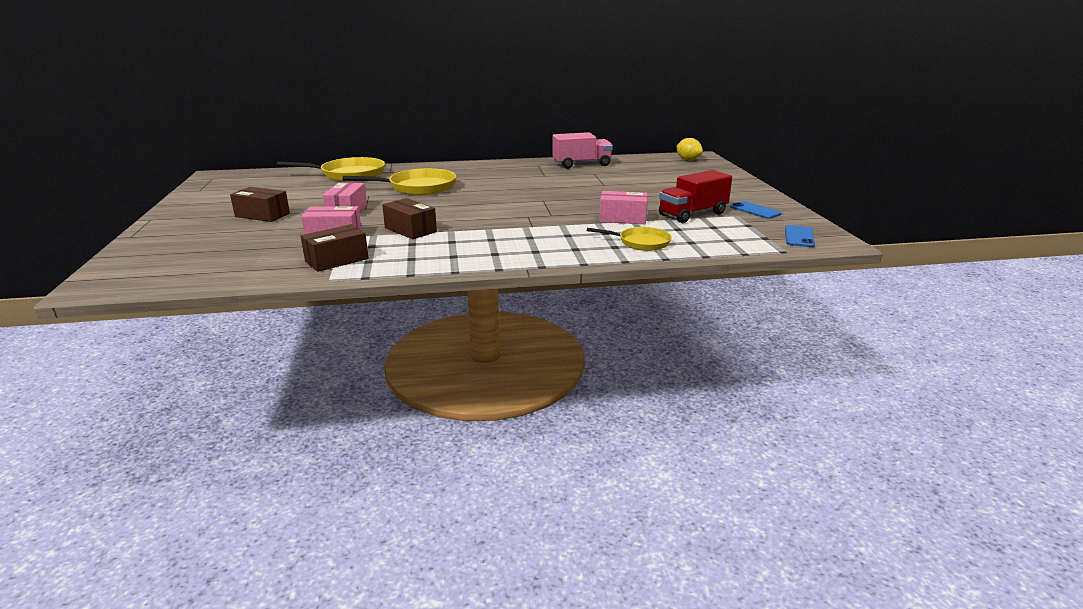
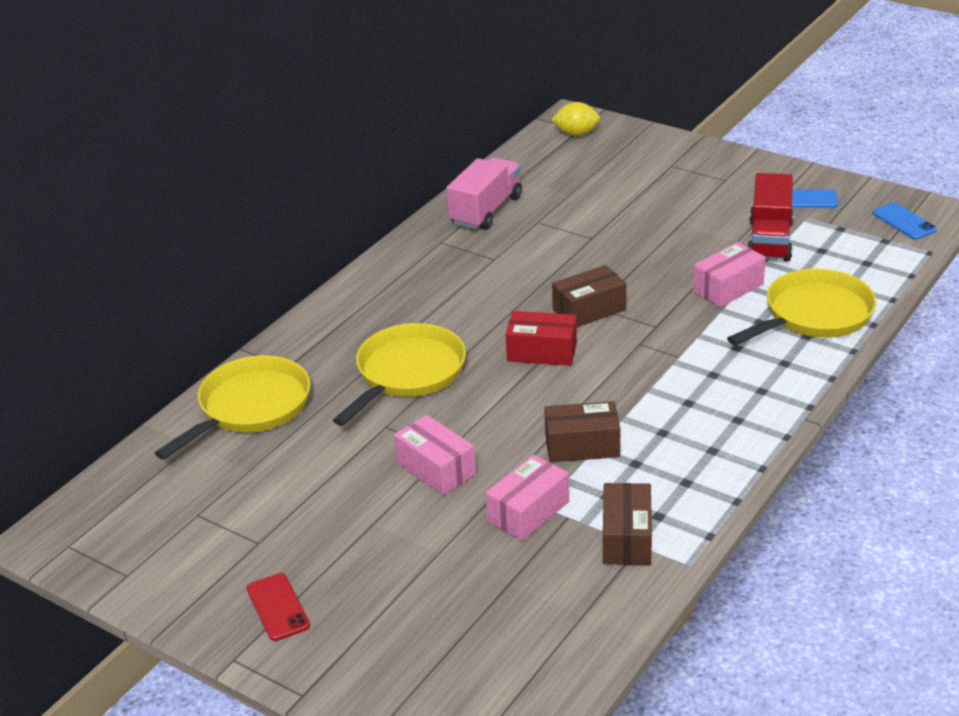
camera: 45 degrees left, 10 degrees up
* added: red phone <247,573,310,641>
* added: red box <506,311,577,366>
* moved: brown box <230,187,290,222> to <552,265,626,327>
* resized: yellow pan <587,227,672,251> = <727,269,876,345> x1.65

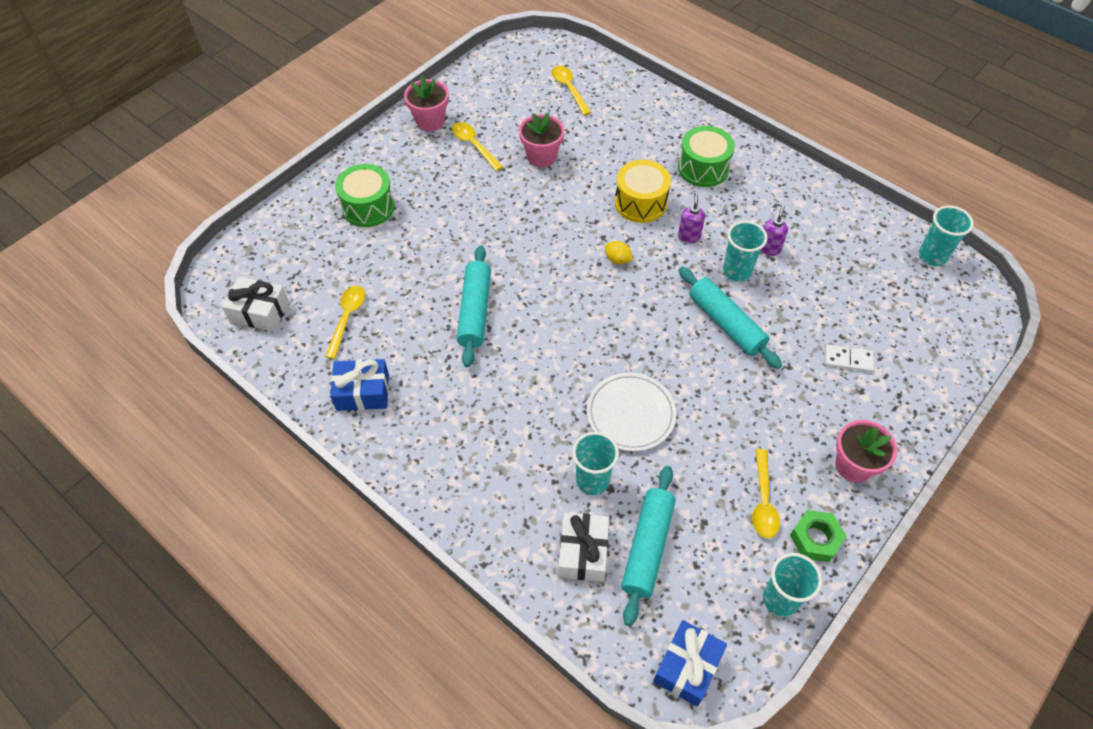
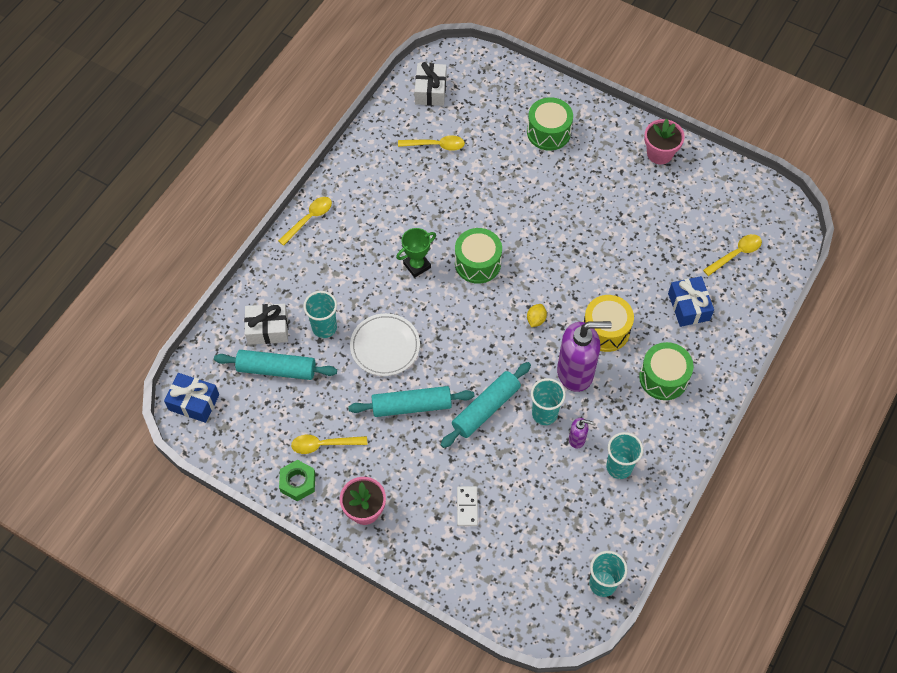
camera: 80 degrees right, 5 degrees up
* removed: pink flower pot <519,113,565,167>
* added: green trophy <396,228,436,278>
* added: green drum <455,228,502,284>
* moved: blue gift <330,359,389,411> to <668,276,714,327>
* moved: yellow spoon <452,122,503,171> to <278,197,332,246>
* moved: turquoise rolling pin <457,246,491,367> to <348,386,474,417>
* moved: turquoise cup <763,553,822,617> to <606,432,643,479>
* resized: purple soap dispenser <678,192,705,243> = <557,321,612,392> x2.21

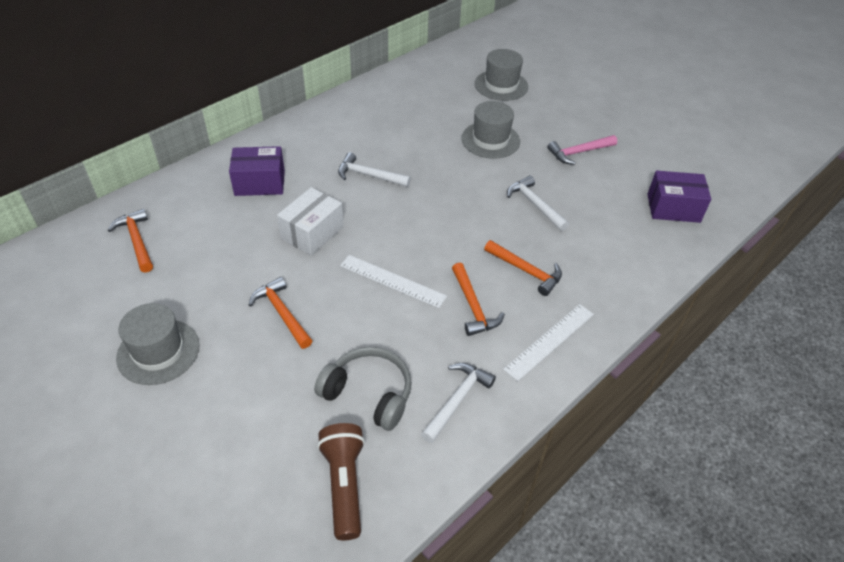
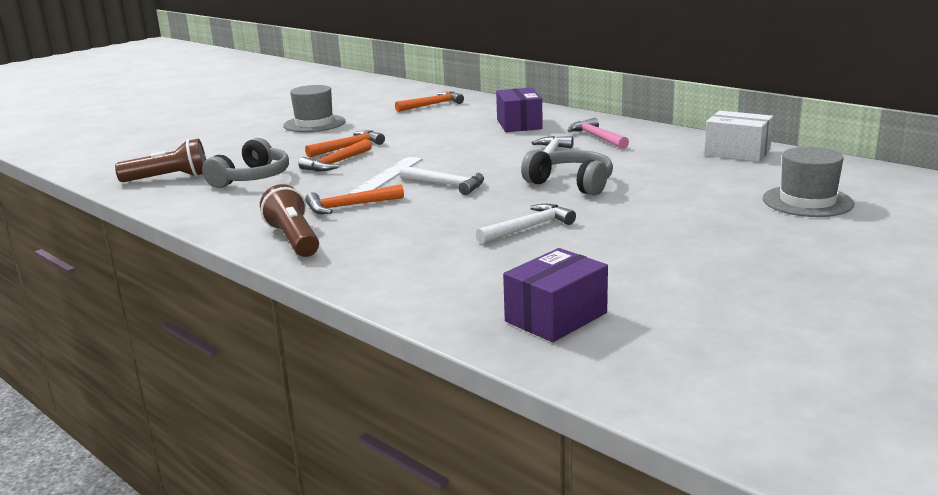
camera: 90 degrees right, 25 degrees down
* removed: grey hat <461,101,520,159>
* added: grey headphones <521,150,613,196>
* moved: white box <277,187,344,256> to <704,111,773,162>
* moved: white hammer <421,363,496,443> to <399,166,484,195>
* moved: orange hammer <484,240,562,296> to <298,139,372,172>
* moved: pink hammer <547,135,617,165> to <568,118,629,149>
* replaced: white ruler <503,304,594,381> to brown flashlight <260,184,319,257>
* turned: purple box <647,171,711,223> = <503,248,608,342> 45 degrees clockwise

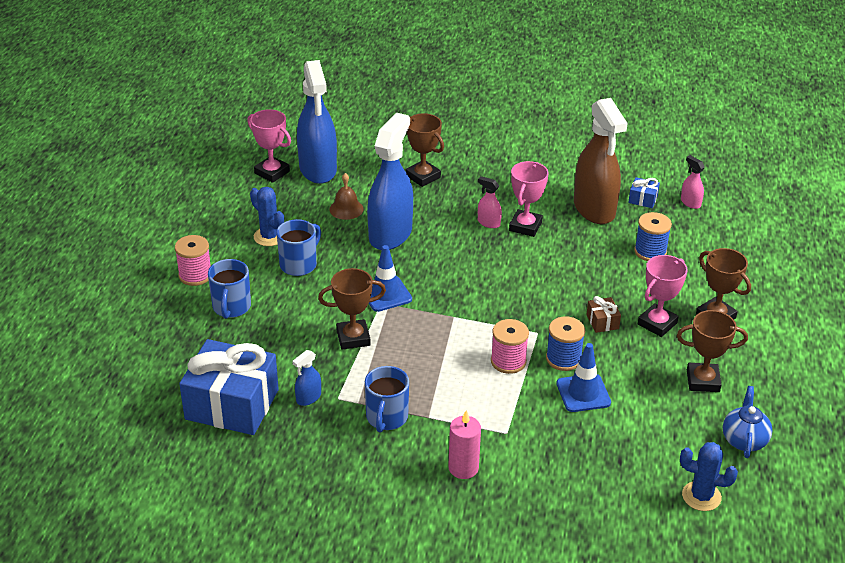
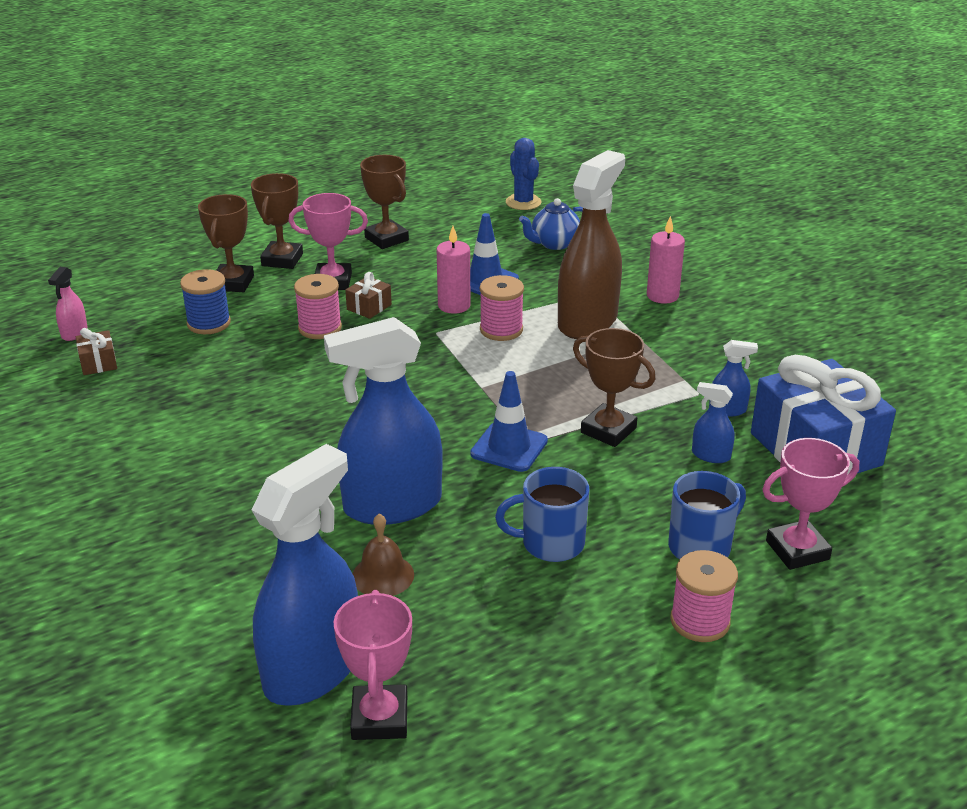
camera: 130 degrees left, 5 degrees down
* removed: blue cactus <250,187,284,246>
* removed: blue mug <365,366,409,433>
* removed: pink spray bottle <478,176,502,228>
* added: pink spool <294,274,342,339>
* added: blue spray bottle <692,382,735,463>
* moved: brown trophy <406,113,444,187> to <198,194,254,292>
* moved: pink trophy <509,161,549,237> to <763,438,859,570>
* moved: brown spray bottle <574,98,628,224> to <558,150,625,339>
* moved: blue teapot <723,386,773,458> to <519,198,583,250>
* replaced: blue spool <546,316,585,371> to pink candle <437,226,471,314>
* recoloured: blue gift <628,177,660,208> to brown gift <76,328,117,375>

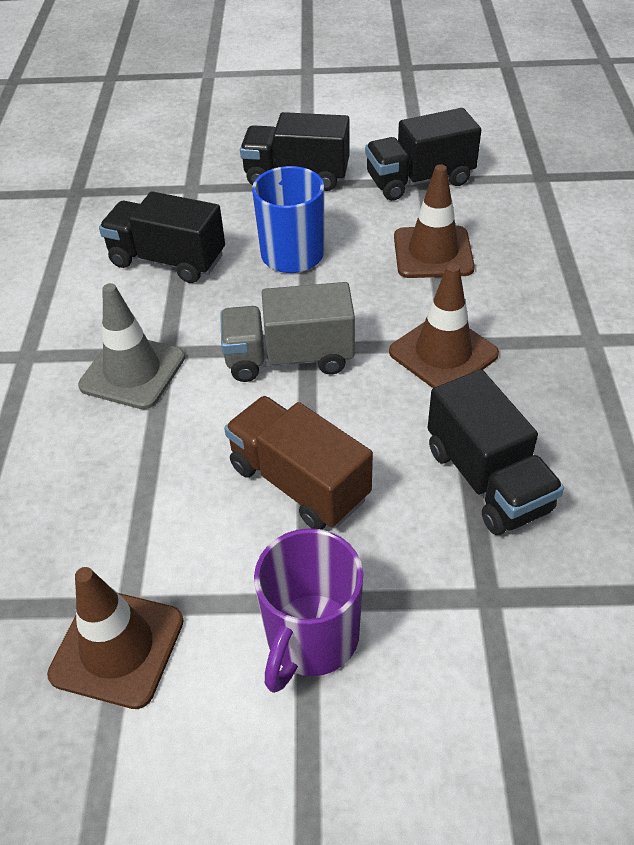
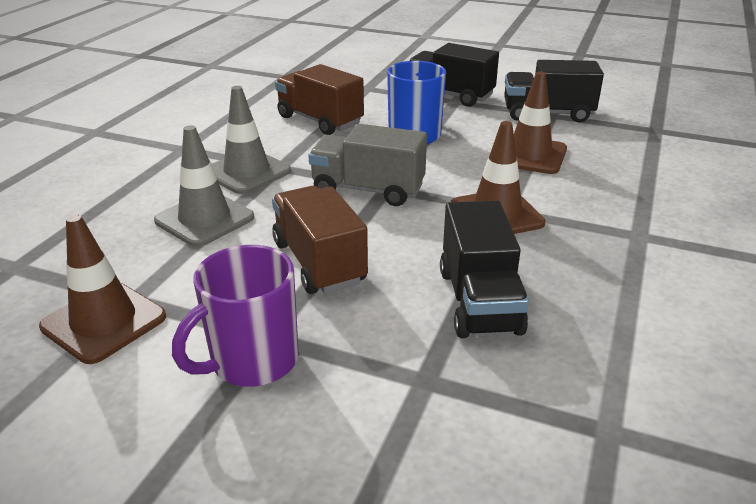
camera: 20 degrees right, 15 degrees down
* added: grey traffic cone <154,125,254,247>
* recoloured: black truck <99,191,225,283> to brown truck <275,64,364,135>

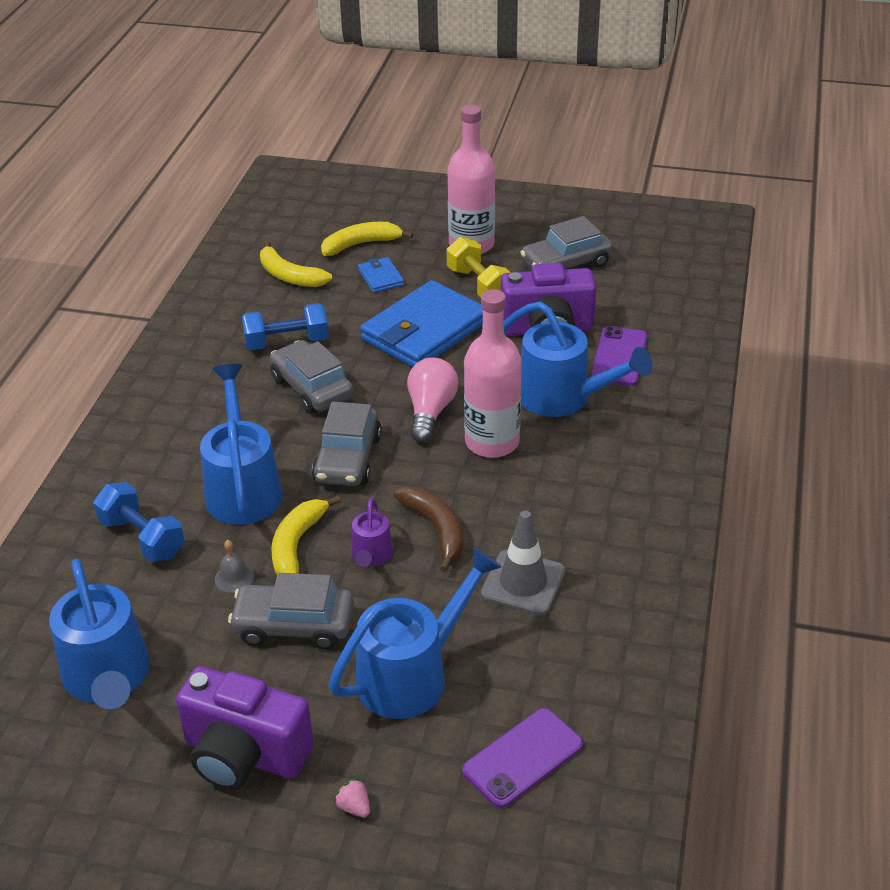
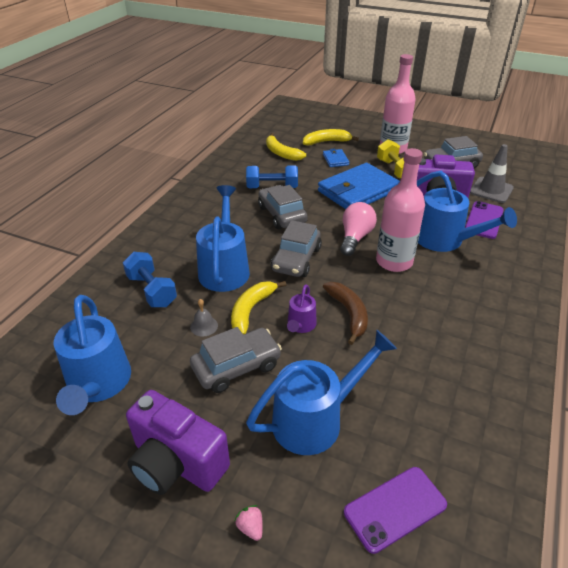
camera: 10 degrees right, 0 degrees up
* moved: grey traffic cone <481,511,565,615> to <470,144,514,203>
* turned: grey car <228,573,354,650> = <190,327,282,393> 135 degrees clockwise

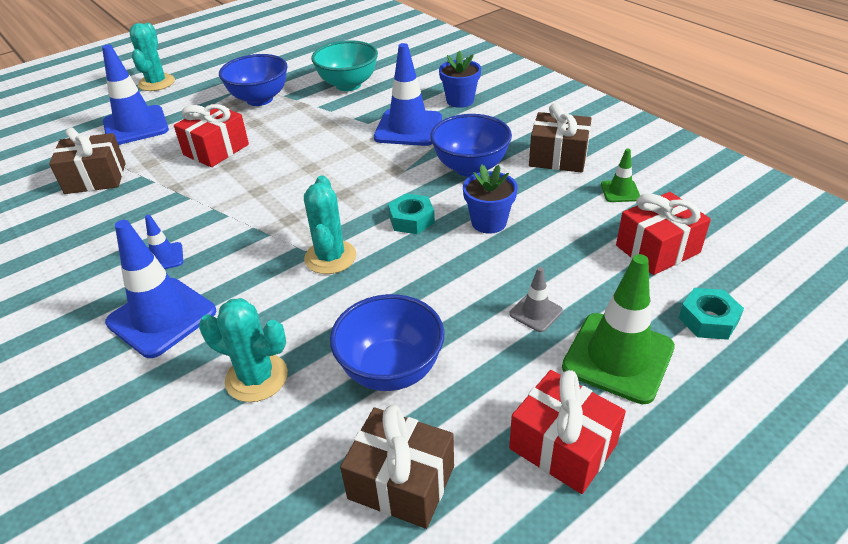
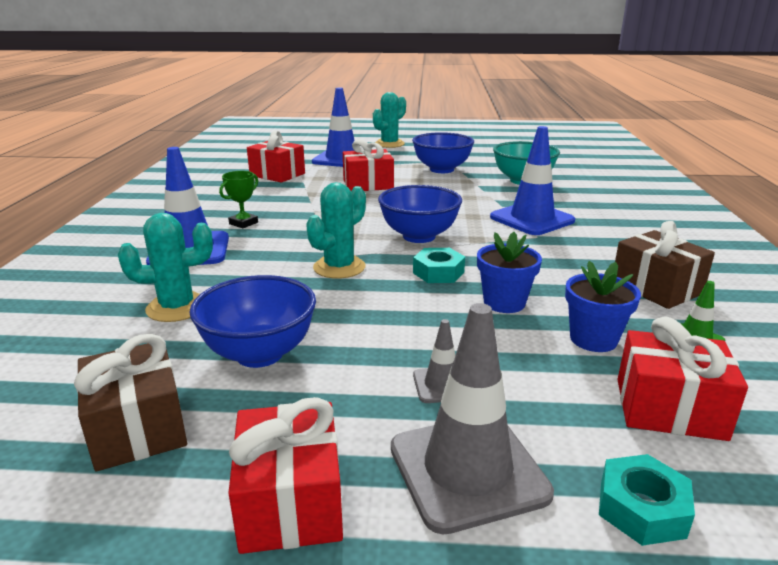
camera: 40 degrees right, 15 degrees down
* moved: blue bowl <430,114,512,177> to <378,185,462,243>
* moved: blue flower pot <439,50,481,108> to <565,261,641,352>
* replaced: blue traffic cone <145,215,183,269> to green trophy <219,171,258,228>
* recoloured: brown gift <49,127,126,194> to red gift <247,130,305,183>
* recoloured: green traffic cone <562,254,675,404> to grey traffic cone <391,303,554,534>
* turned: turquoise cactus <199,298,288,402> = <118,213,213,322> 75 degrees counterclockwise

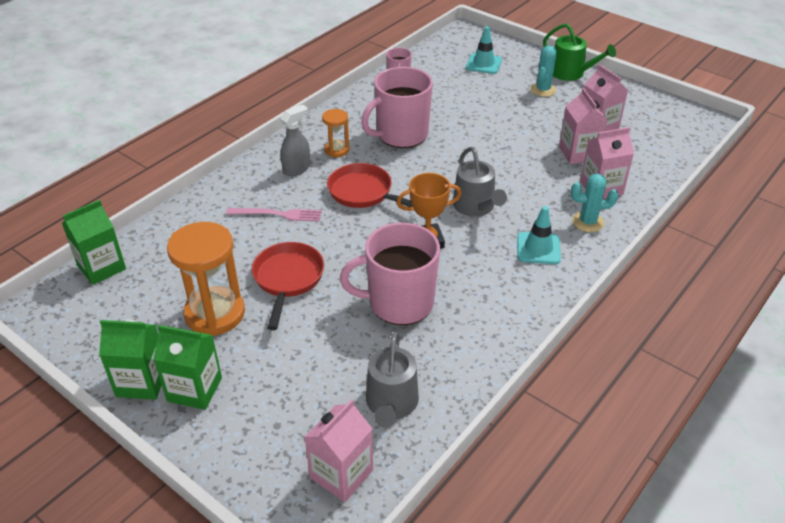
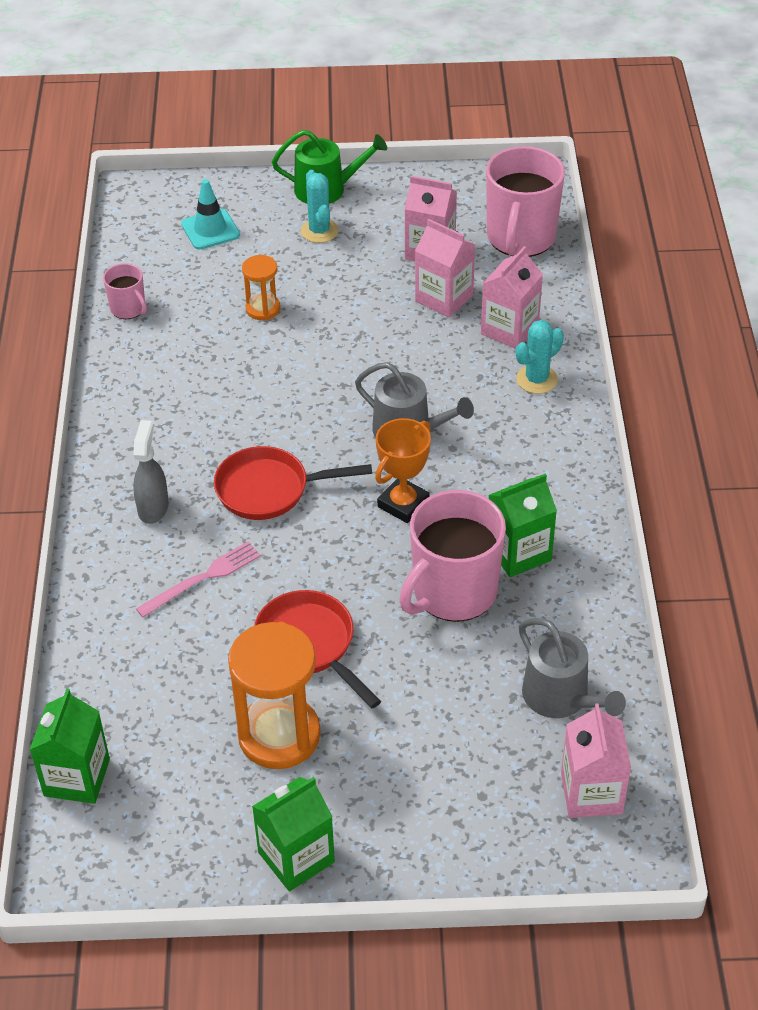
camera: 40 degrees left, 5 degrees up
* removed: turquoise traffic cone <517,206,561,264>
* moved: green carton <153,325,222,410> to <489,474,557,577>
* moved: orange hourglass <322,109,349,157> to <242,255,280,320>
* moved: pink mug <361,67,433,148> to <486,146,565,257>

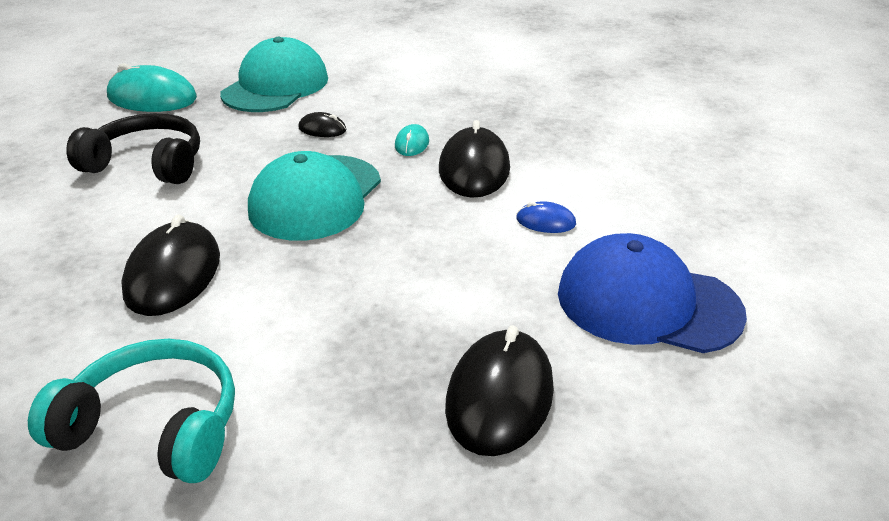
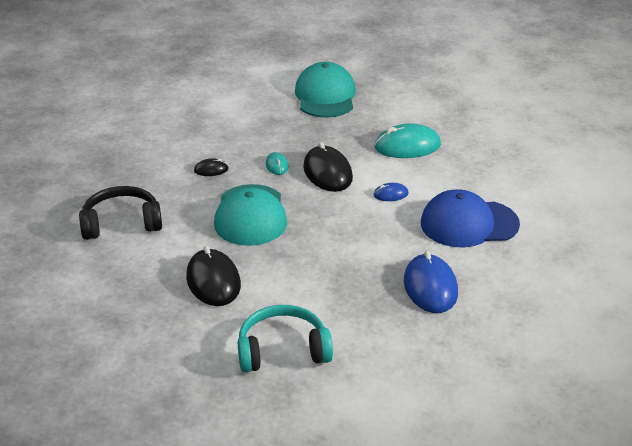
camera: 25 degrees left, 0 degrees up
* moved: turquoise mouse <107,63,197,112> to <375,123,441,158>
* moved: turquoise cap <220,37,328,112> to <295,62,356,118>
* recoloured: black mouse <445,325,554,456> to blue mouse <404,251,458,313>

